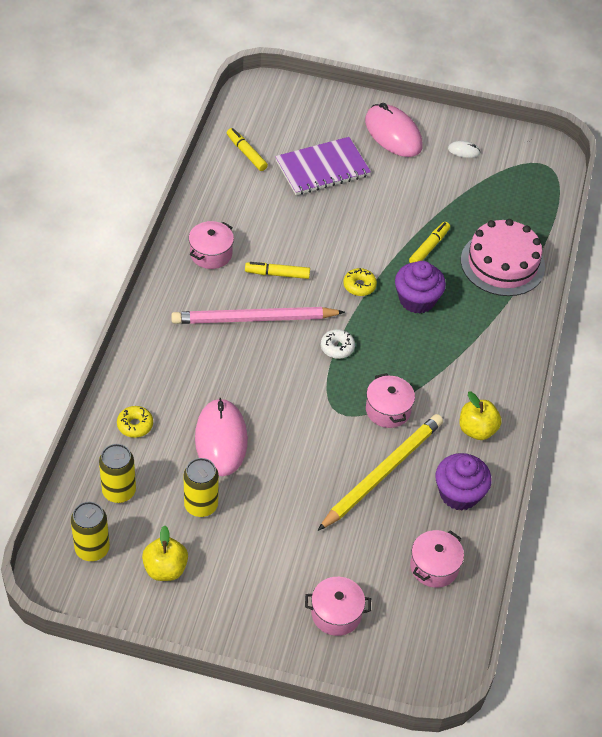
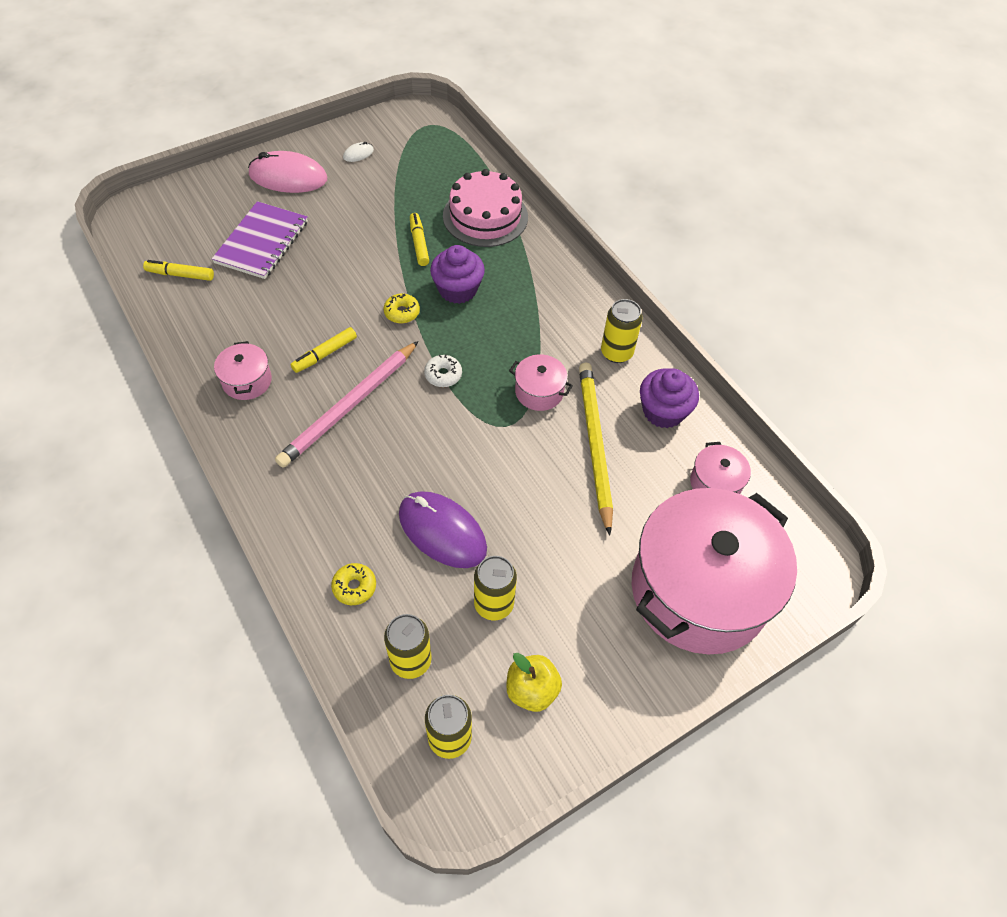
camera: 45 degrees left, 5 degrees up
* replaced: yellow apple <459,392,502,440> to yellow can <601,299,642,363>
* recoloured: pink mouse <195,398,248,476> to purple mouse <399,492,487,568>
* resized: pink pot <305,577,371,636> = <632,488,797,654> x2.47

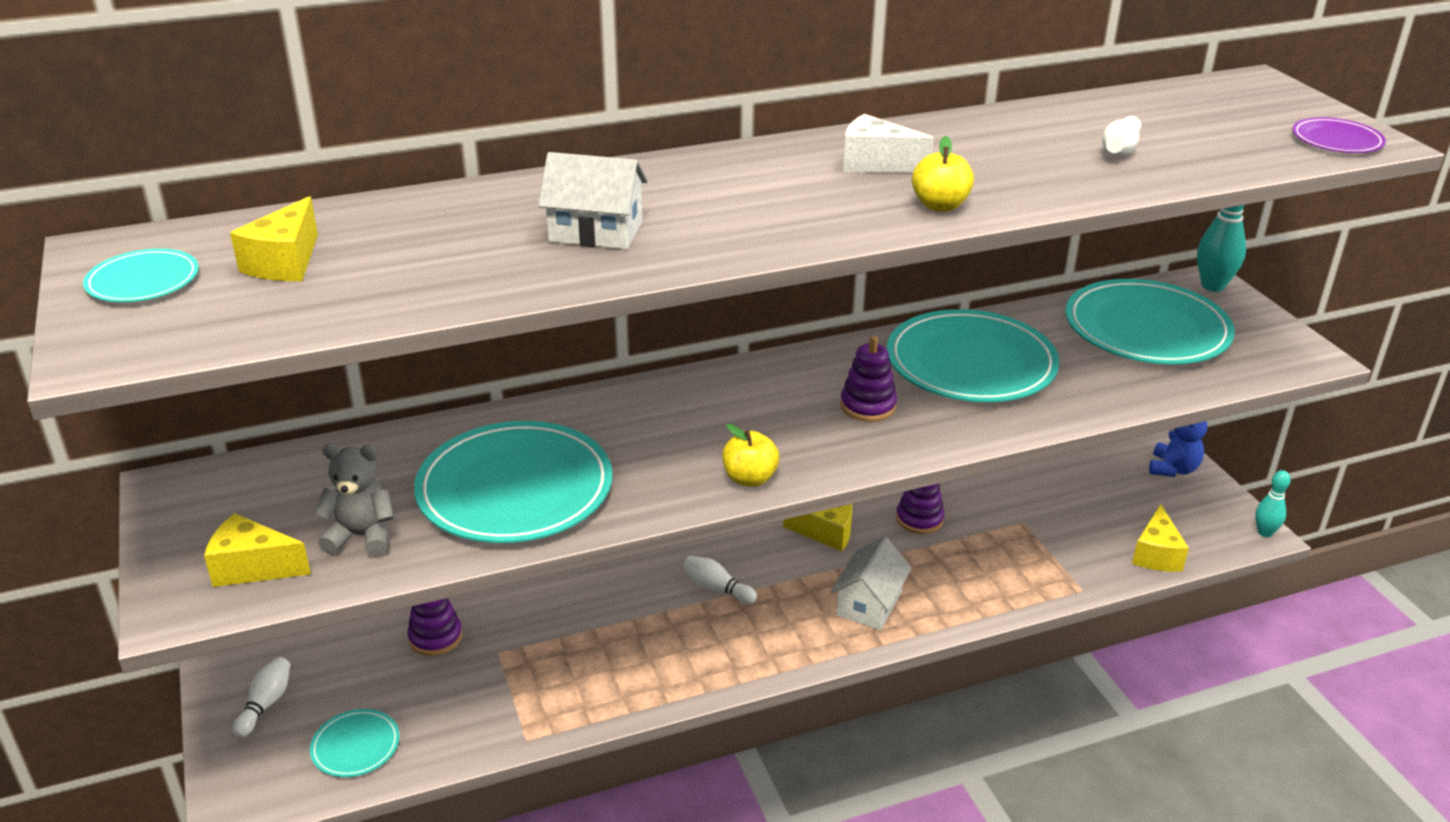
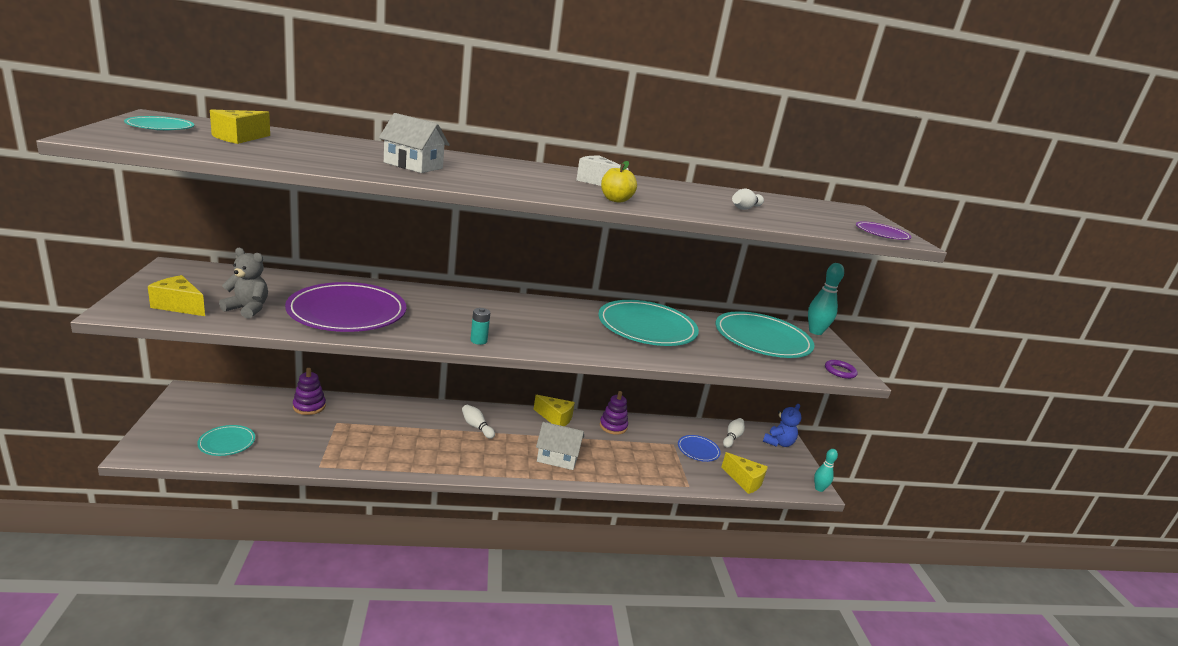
camera: 10 degrees right, 10 degrees down
* removed: purple stacking toy <840,336,897,422>
* added: blue plate <678,435,721,462>
* added: purple ring <825,360,858,379>
* moved: white bowling pin <233,657,290,737> to <723,418,745,448>
* replaced: yellow apple <722,424,779,487> to turquoise battery <470,308,490,345>
* recoloured: turquoise plate <414,421,612,543> to purple plate <285,282,406,332>
* turned: white house <831,537,912,630> = <536,422,584,470> 60 degrees clockwise
* turned: yellow cheese <1132,504,1189,572> = <722,452,768,494> 75 degrees counterclockwise

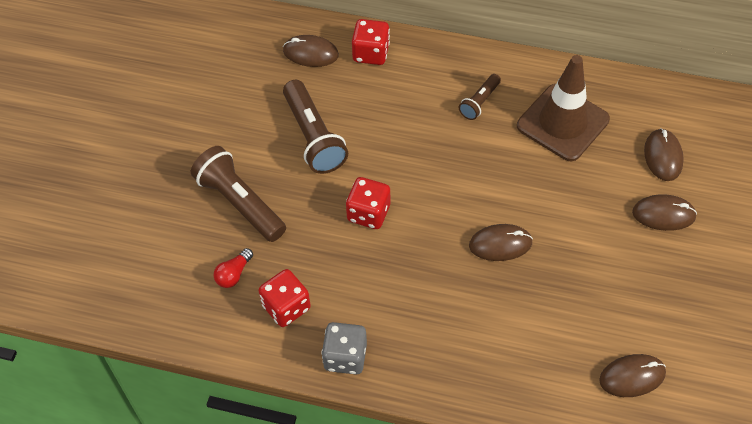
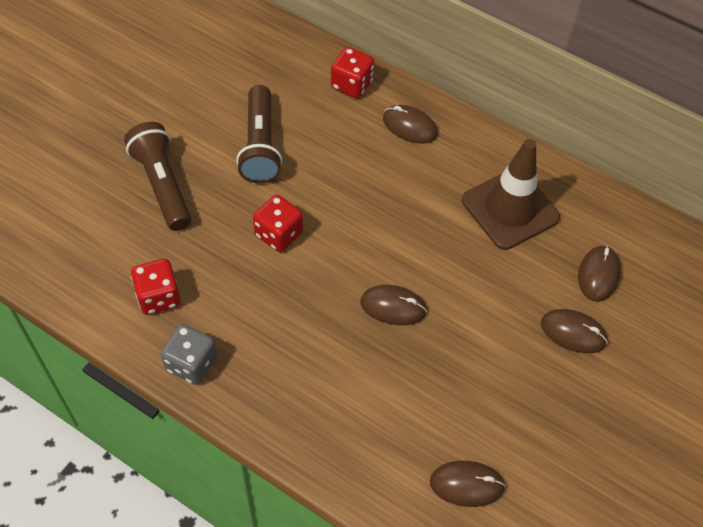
camera: 15 degrees right, 0 degrees up
* removed: red light bulb <214,248,253,288>
* removed: brown flashlight <459,74,501,120>
* moved: brown mouse <283,35,339,67> to <383,105,438,144>

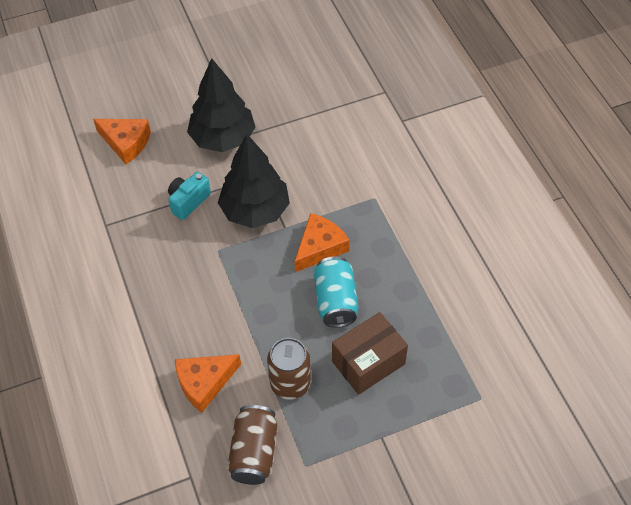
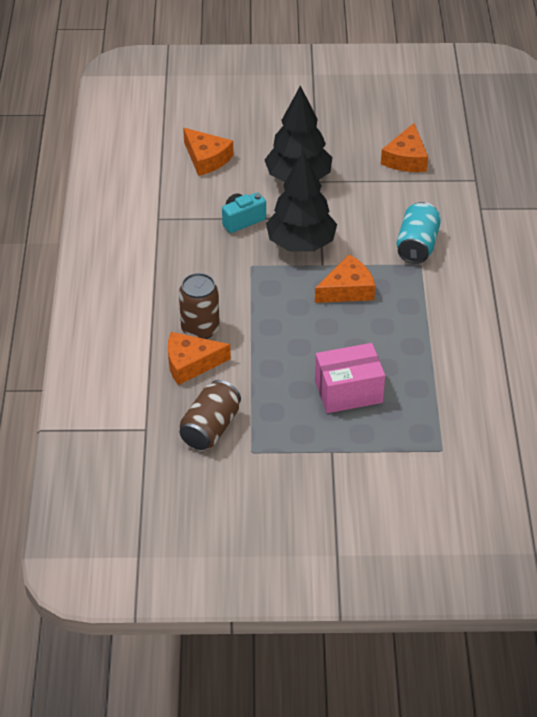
camera: 20 degrees right, 10 degrees down
* added: orange cheese <381,123,428,172>
* moved: brown can <267,338,311,400> to <179,273,220,339>
* moved: turquoise can <314,256,358,328> to <397,202,441,264>
* recoloured: brown box <332,312,408,395> to pink box <315,343,385,413>

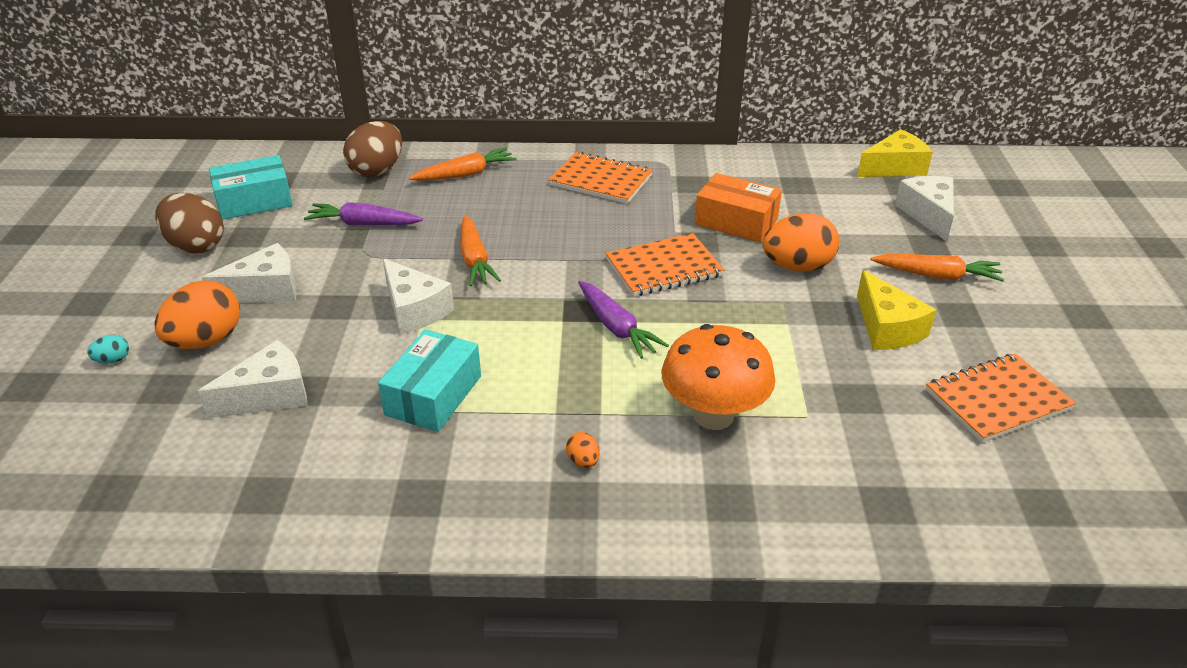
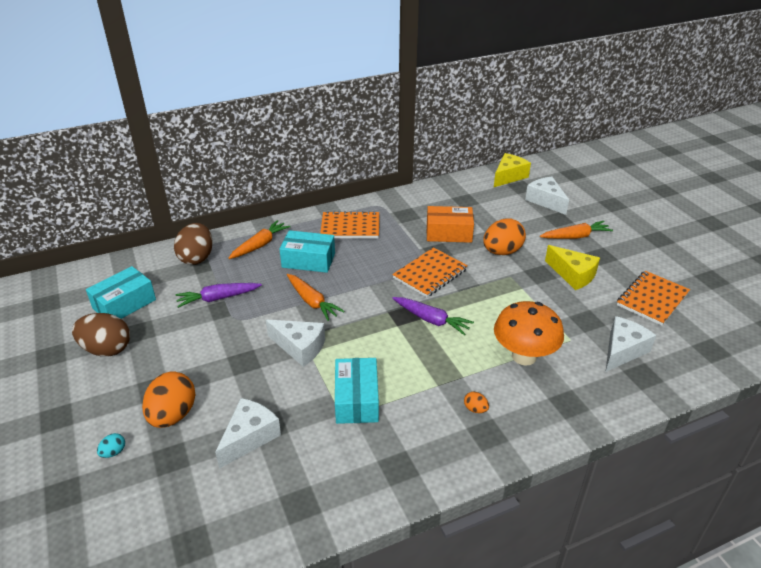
camera: 25 degrees left, 0 degrees up
* added: turquoise box <280,230,335,273>
* moved: white cheese <201,243,297,303> to <606,316,656,372>

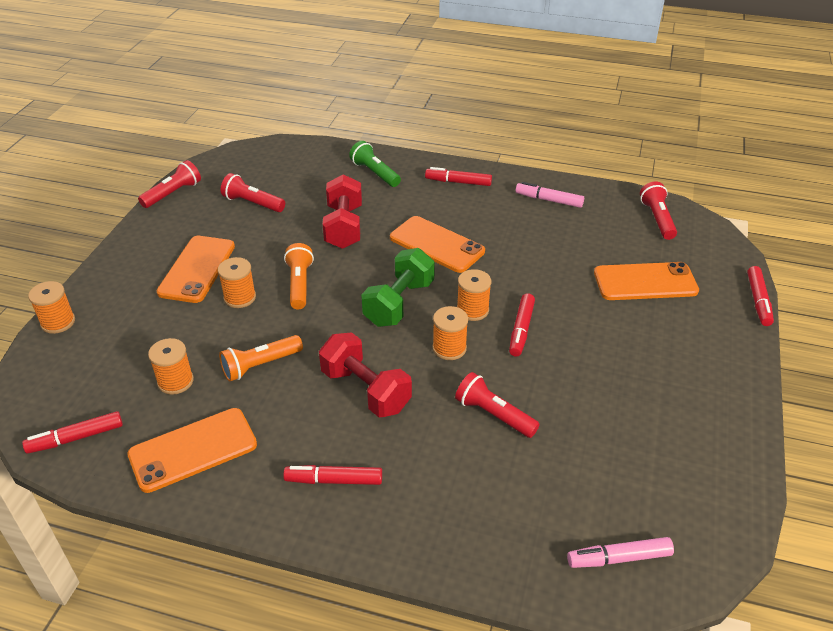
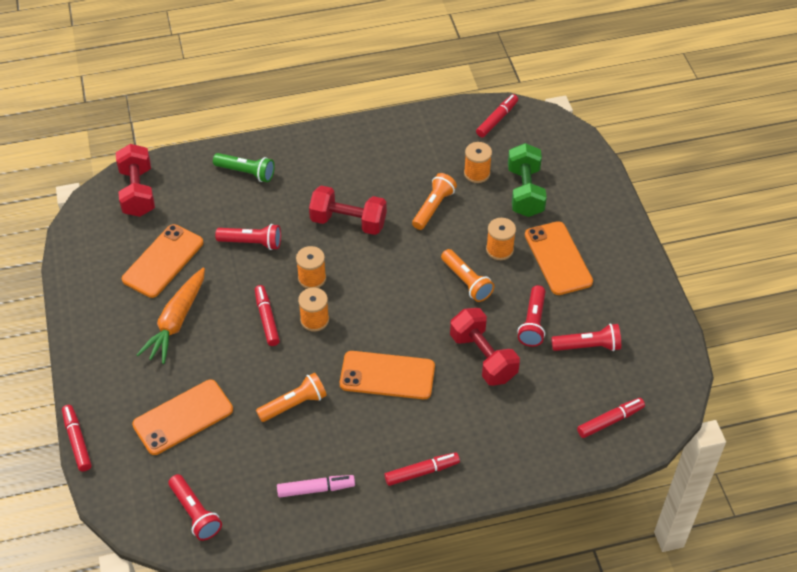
camera: 150 degrees right, 10 degrees up
* removed: orange spool <28,281,75,334>
* added: orange carrot <137,268,205,364>
* added: orange flashlight <256,372,327,422>
* moved: orange phone <127,408,257,493> to <122,224,203,298>
* moved: red flashlight <138,160,201,208> to <518,285,545,347>
* moved: red marker <283,465,382,485> to <577,398,645,438>
* moved: green flashlight <349,141,401,187> to <213,153,275,182>
* moved: green dumbbell <361,248,435,327> to <508,143,547,217>
* replaced: pink marker <567,537,674,568> to red dumbbell <116,144,155,217>

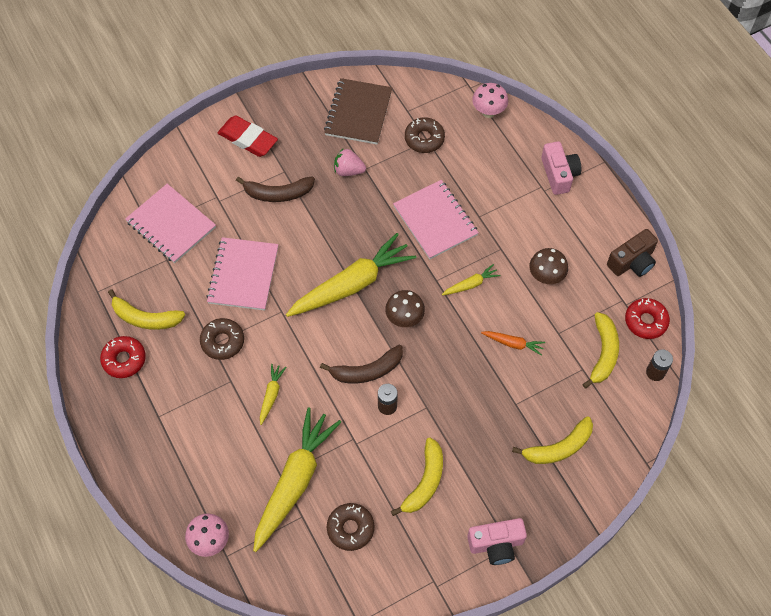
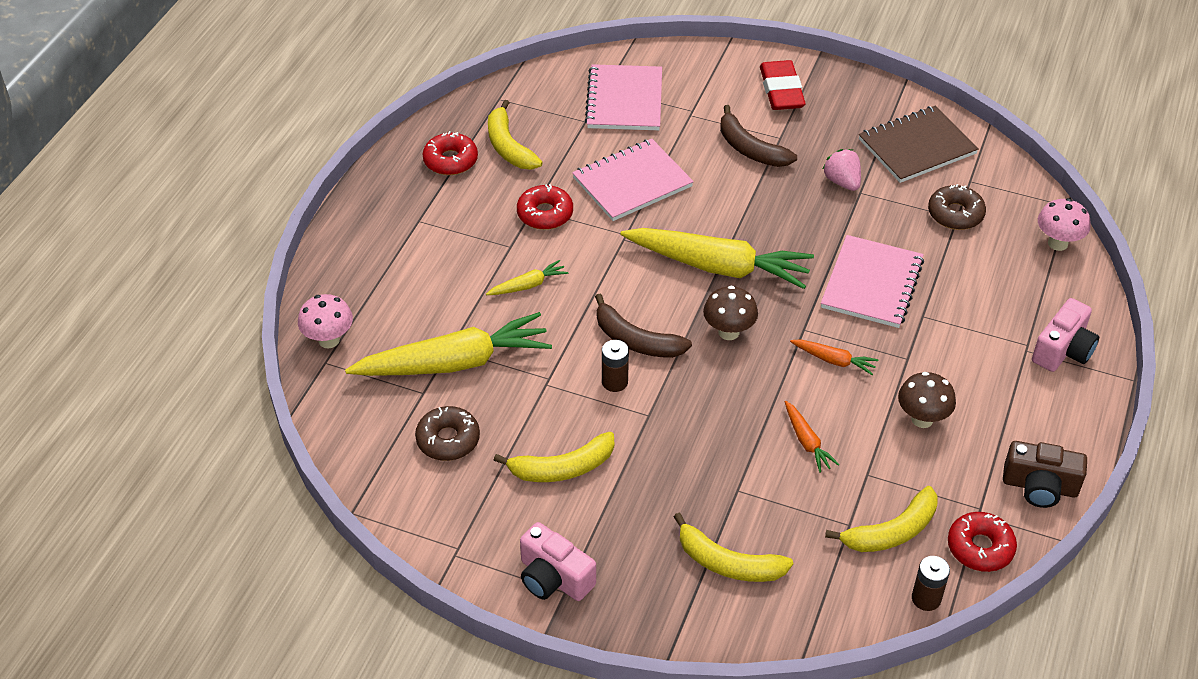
camera: 50 degrees right, 15 degrees down
* recoloured: brown donut <200,318,244,360> to red donut <517,184,573,230>
* recoloured: yellow carrot <442,264,501,295> to orange carrot <790,339,878,375>

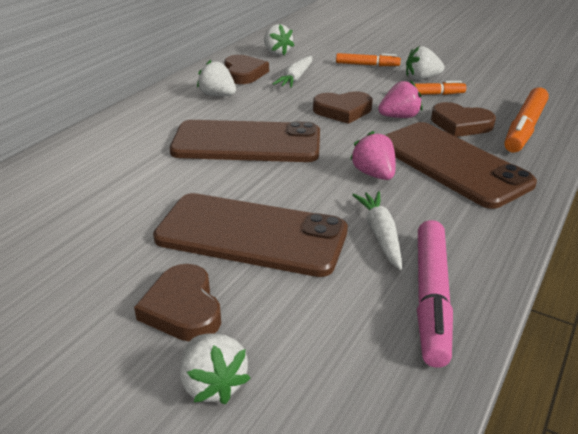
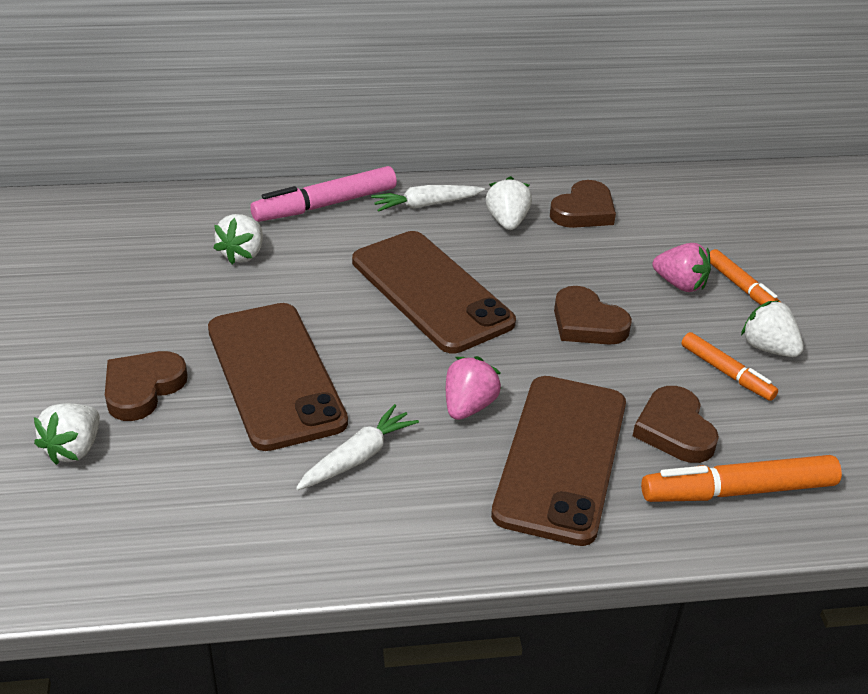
camera: 50 degrees right, 5 degrees up
* moved: white strawberry <264,24,294,55> to <214,214,263,265>
* moved: white carrot <273,56,312,88> to <371,185,485,212>
* moved: pink strawberry <378,80,423,118> to <653,243,711,292>
* moved: pink marker <417,220,453,368> to <251,166,397,222>

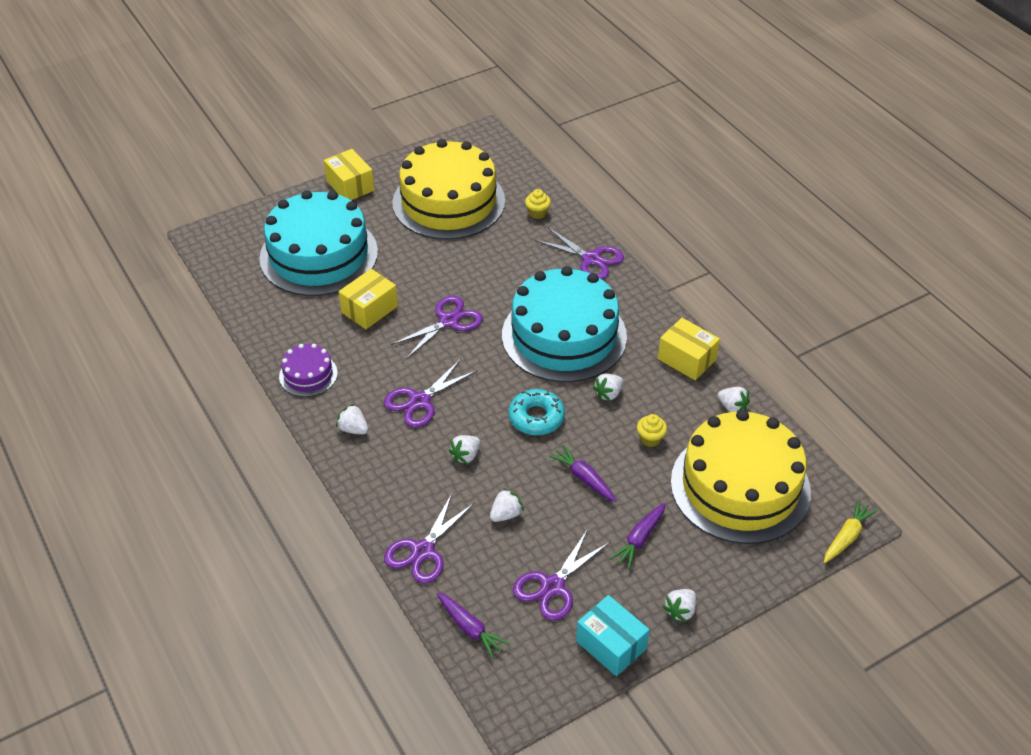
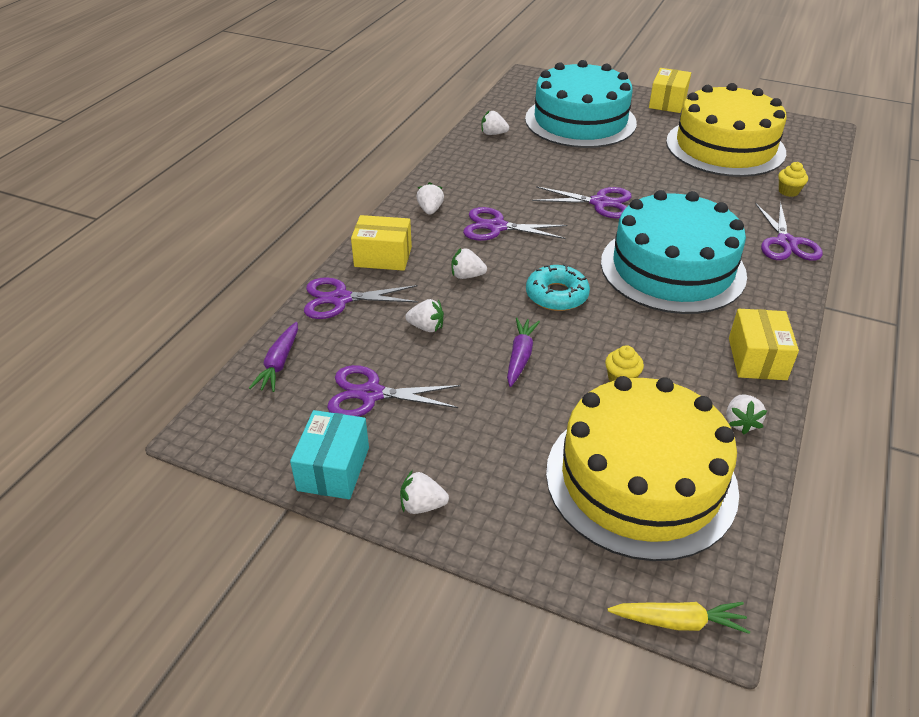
camera: 55 degrees right, 5 degrees down
* removed: purple cake <279,343,338,397>
* removed: purple carrot <610,503,666,569>
* moved: yellow box <339,269,398,329> to <351,215,412,271>
* moved: white strawberry <593,373,623,401> to <481,110,509,135>

